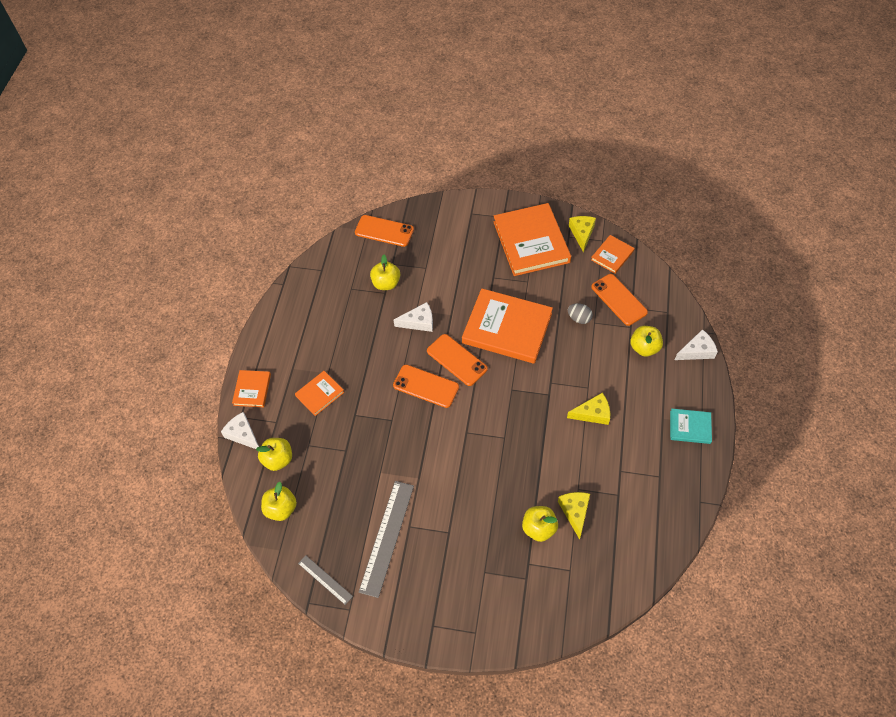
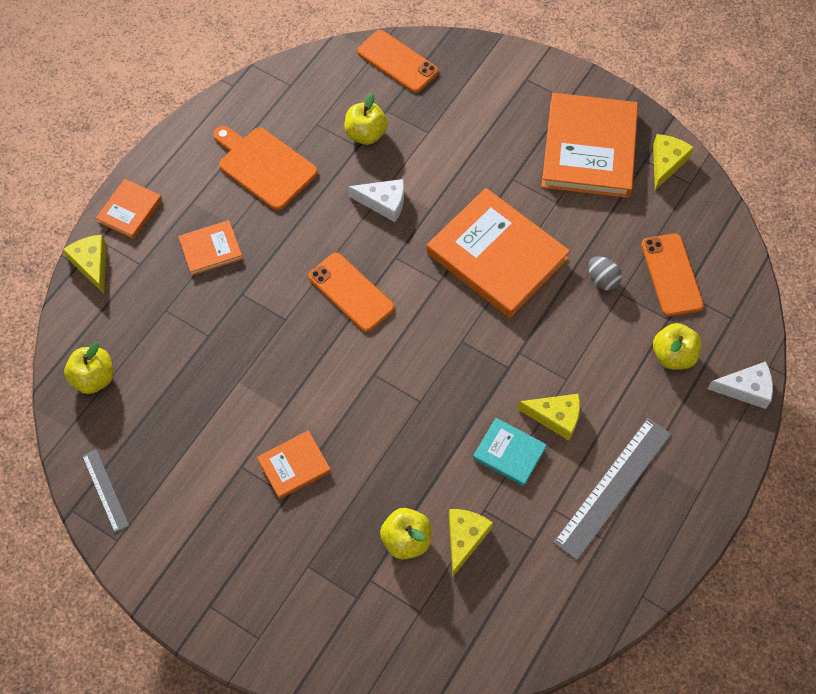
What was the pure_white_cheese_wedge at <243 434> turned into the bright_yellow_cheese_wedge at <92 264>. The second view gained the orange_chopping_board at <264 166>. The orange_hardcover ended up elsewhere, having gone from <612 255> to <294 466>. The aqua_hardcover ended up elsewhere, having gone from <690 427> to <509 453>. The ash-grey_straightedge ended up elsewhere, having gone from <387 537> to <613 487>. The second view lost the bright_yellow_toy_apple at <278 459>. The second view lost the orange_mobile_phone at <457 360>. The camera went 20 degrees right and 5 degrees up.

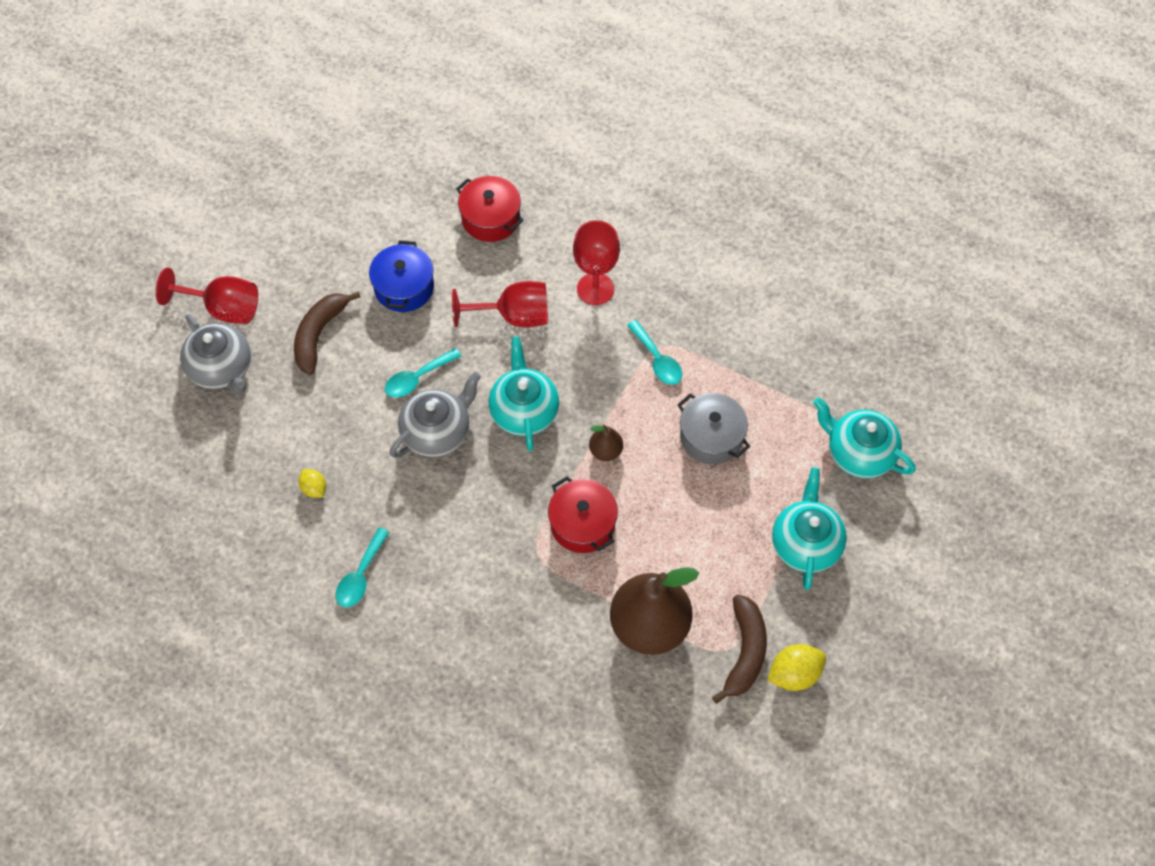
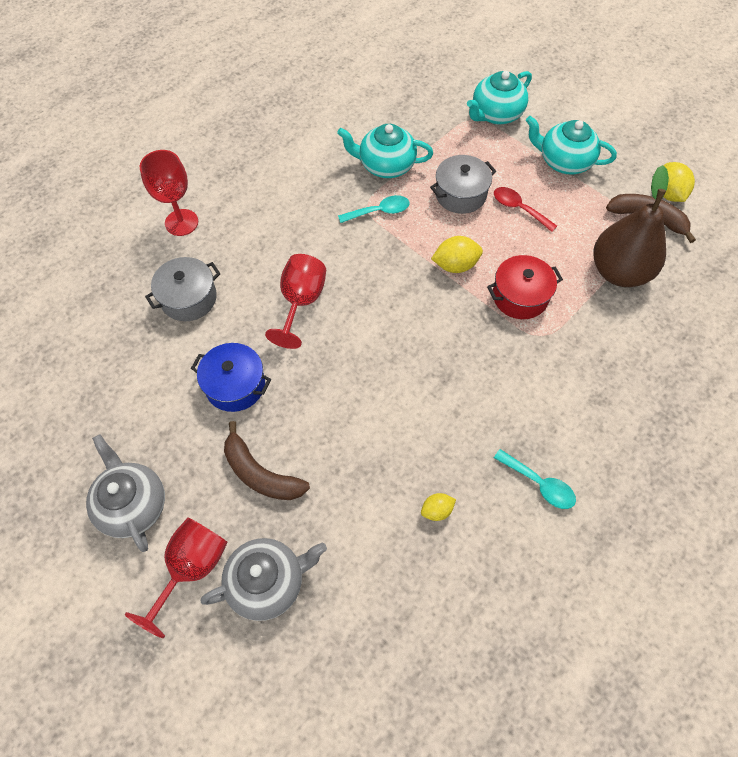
The ash-grey_teapot ended up elsewhere, having gone from <437 432> to <133 504>. The red_chalice ended up elsewhere, having gone from <595 289> to <181 222>. What was the red_cooking_pot at <490 218> turned into the ash-grey_cooking_pot at <189 298>. The aqua_teapot ended up elsewhere, having gone from <524 411> to <385 165>. Where the dark_brown_toy_pear stood at <605 451>, the bright_yellow_citrus_fruit came to stand at <455 265>. The second view gained the red_teaspoon at <519 209>. The second view lost the aqua_teaspoon at <417 378>. The camera went 75 degrees left and 0 degrees up.

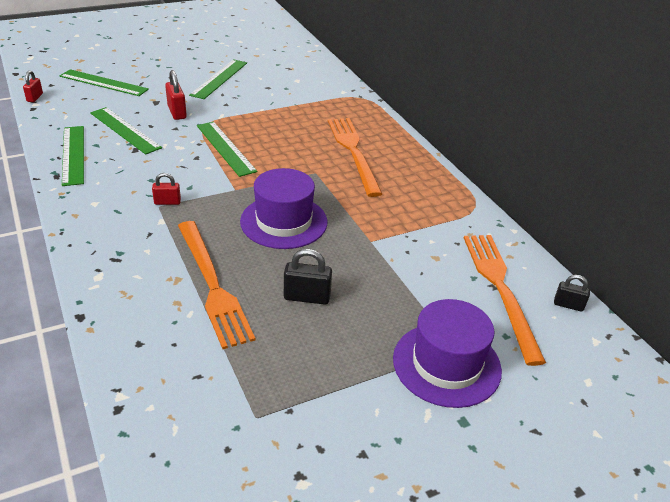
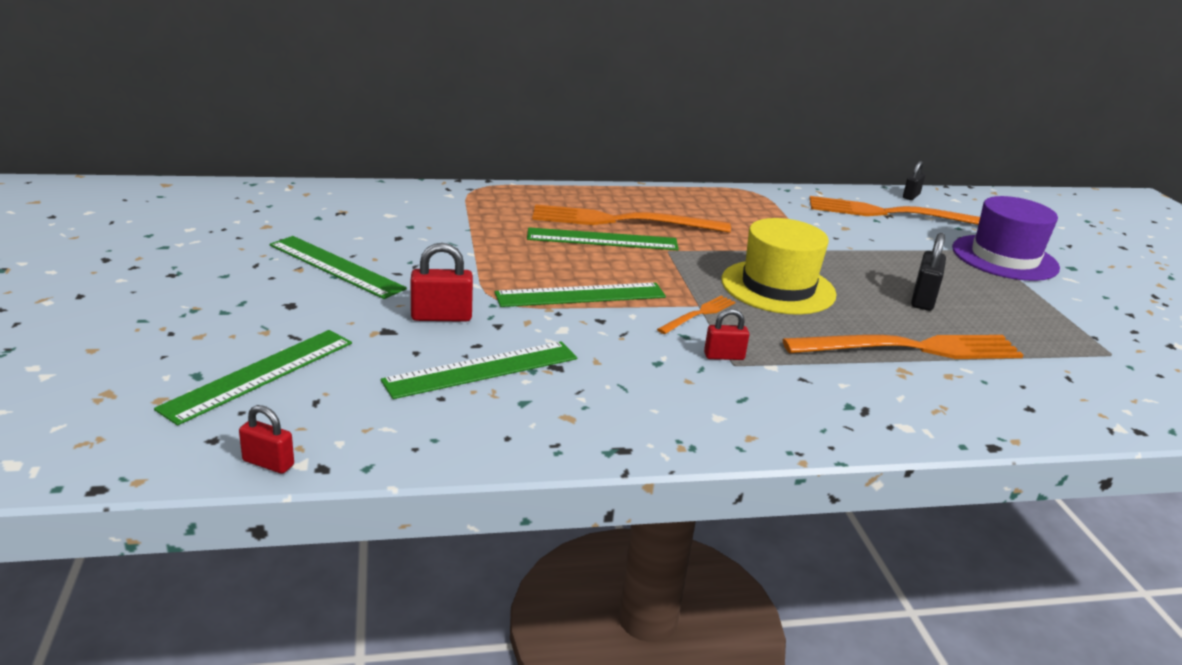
The emerald_straightedge ended up elsewhere, having gone from <73 154> to <602 239>. The second view gained the orange_dinner_fork at <699 314>. The red_small_lock at <167 202> ended up facing another way, 75 degrees clockwise from before. What was the royal_purple_tall_hat at <284 222> turned into the bright_yellow_tall_hat at <778 287>. The camera went 75 degrees left and 10 degrees down.

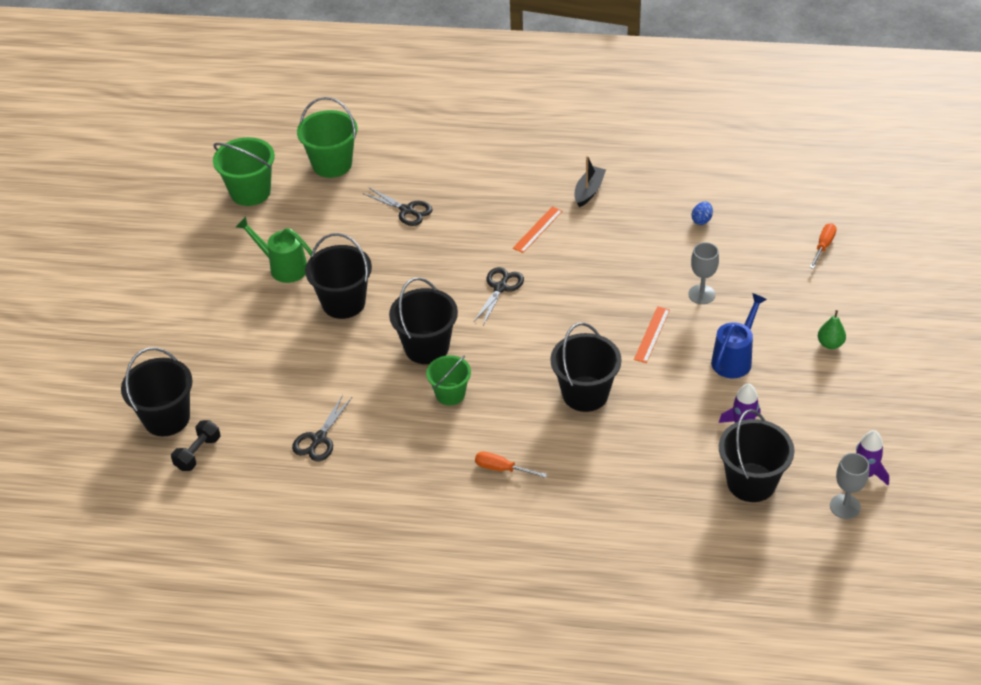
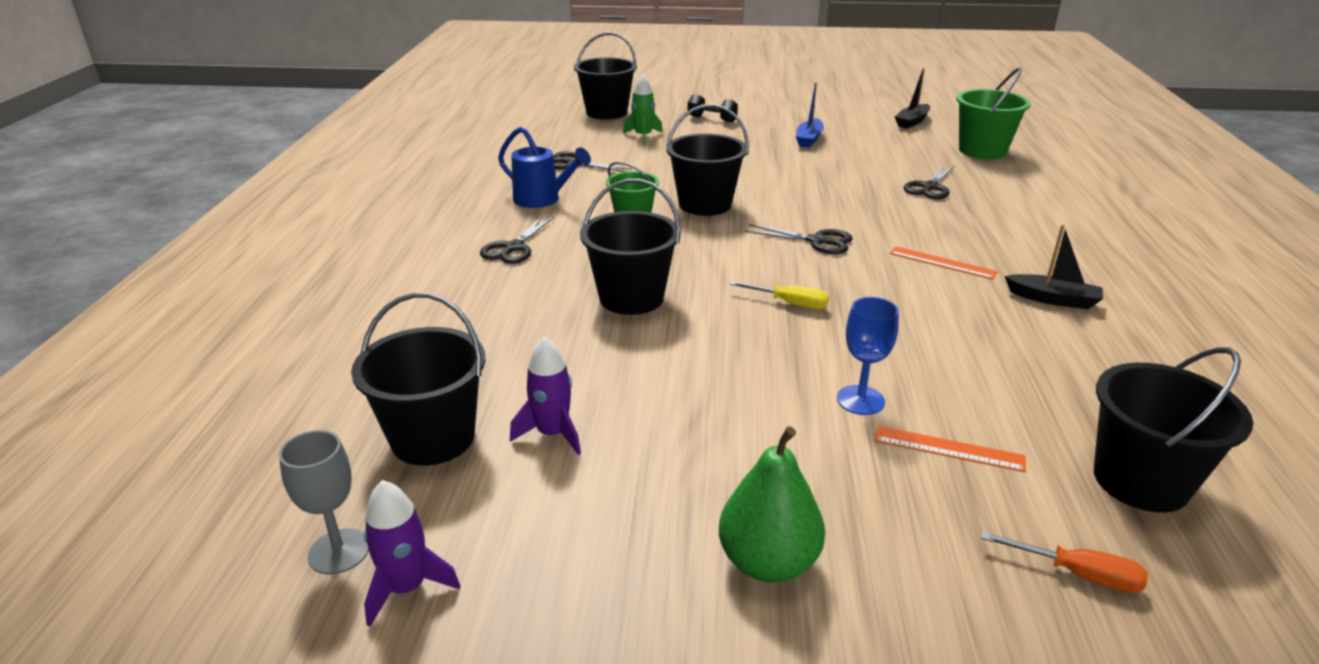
Where the orange_screwdriver stood at <502 469>, the jet-black_pair_of_scissors came to stand at <513 248>. The royal_blue_watering_pot ended up elsewhere, having gone from <734 358> to <542 200>. The second view gained the emerald_toy_rocket at <643 136>. The jet-black_dumbbell ended up elsewhere, having gone from <198 453> to <712 119>. The size of the emerald_toy_pear at <830 344> changed by a factor of 1.71. The second view gained the bright_yellow_screwdriver at <790 303>. Where the emerald_watering_pot stood at <283 267>, the royal_blue_sailboat came to stand at <809 139>. What was the ash-grey_chalice at <701 294> turned into the royal_blue_chalice at <860 400>. The orange_straightedge ended up elsewhere, having gone from <652 334> to <948 449>. Where the emerald_pail stood at <250 192>, the jet-black_sailboat came to stand at <912 122>. The jet-black_pail ended up elsewhere, having gone from <343 303> to <1140 481>. The second view lost the royal_blue_egg at <701 220>. The camera went 85 degrees right and 15 degrees down.

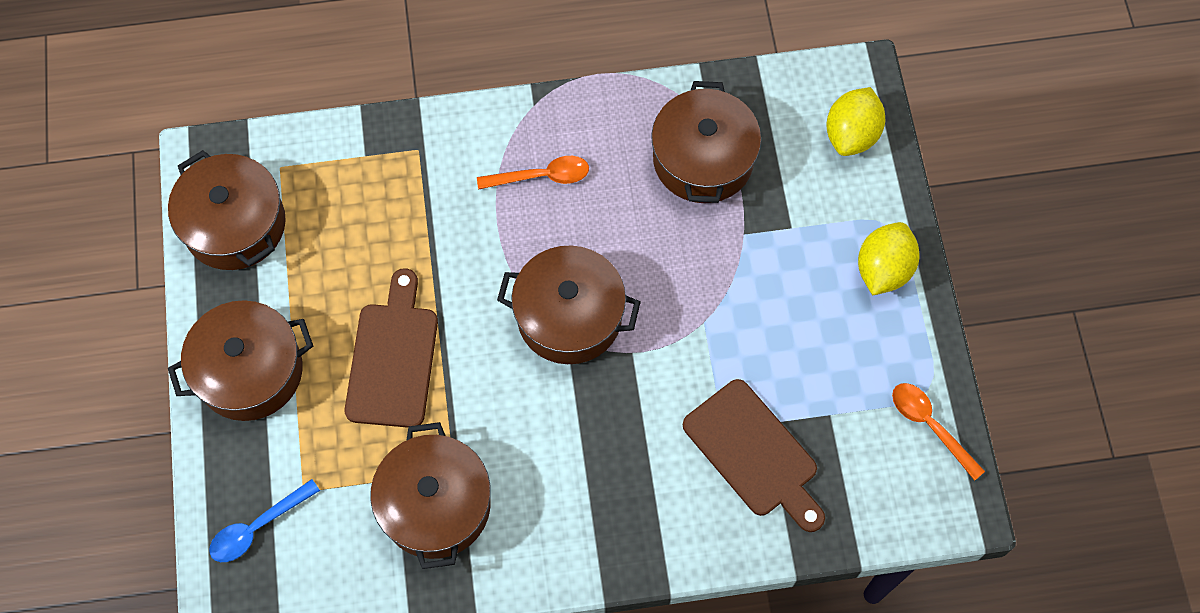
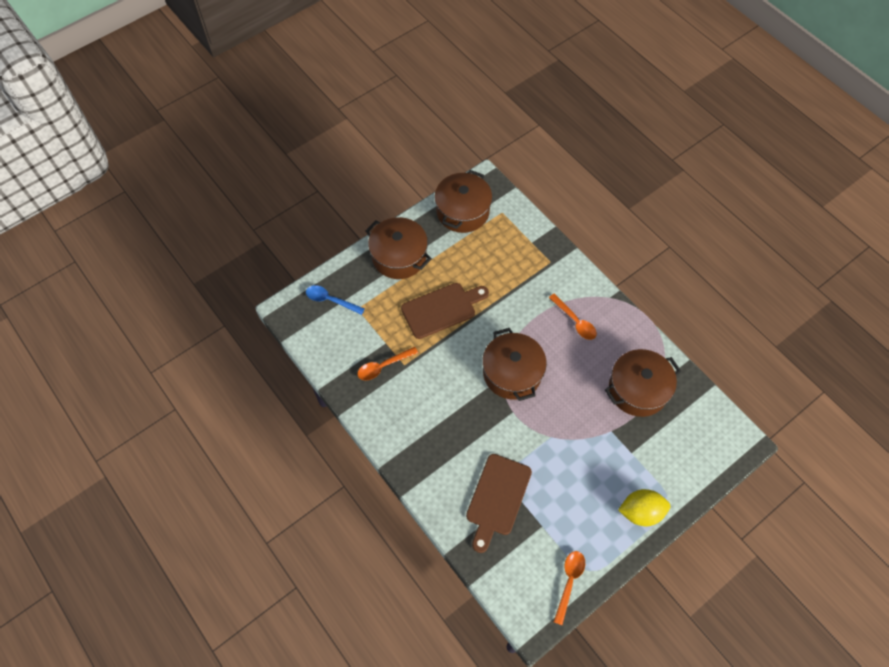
Where the dark_brown_cooking_pot stood at <435 505>, the orange_teaspoon came to stand at <383 366>. The second view lost the bright_yellow_citrus_fruit at <851 135>. The camera went 60 degrees right and 5 degrees down.

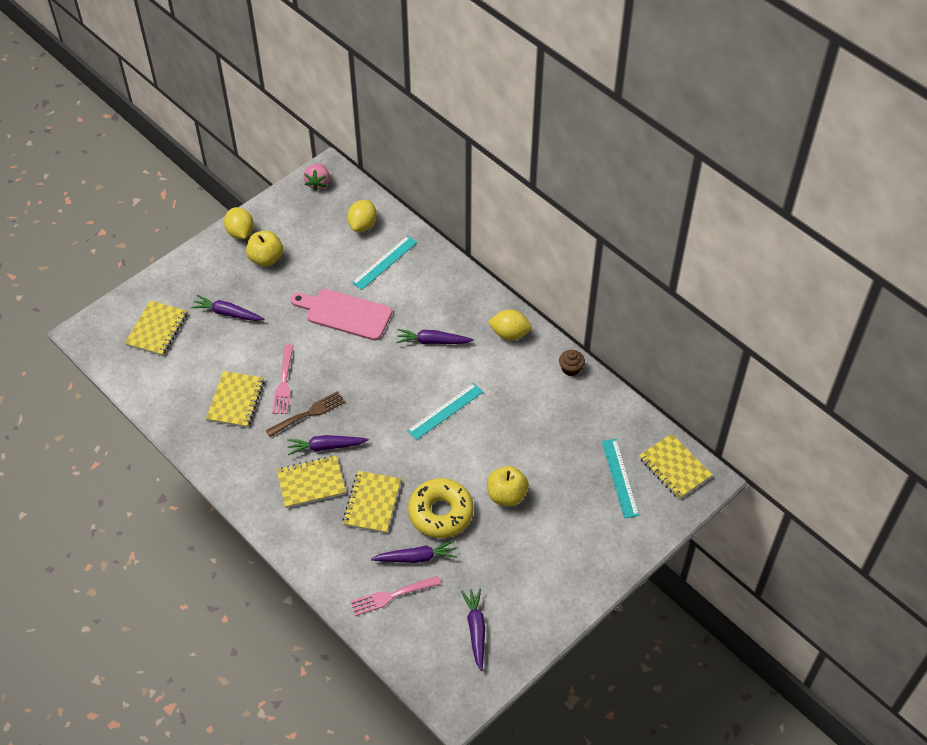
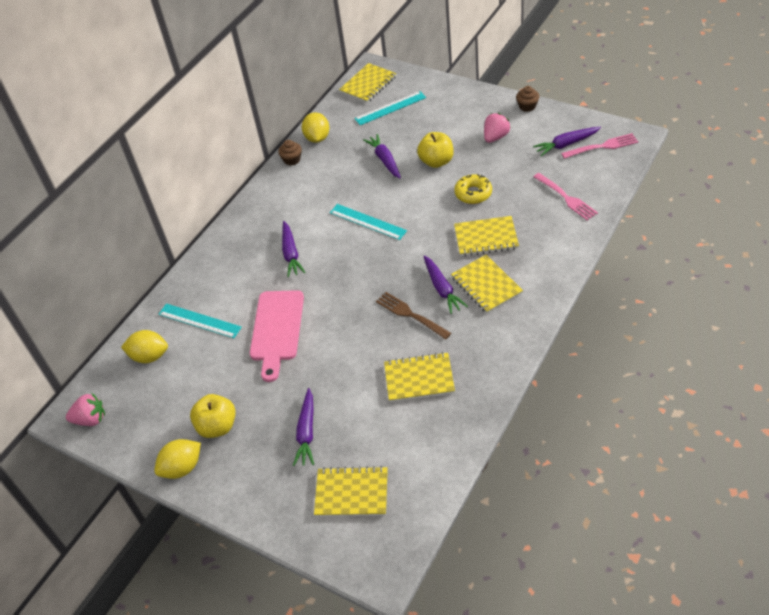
The bright_yellow_citrus_fruit ended up elsewhere, having gone from <509 334> to <317 138>. The royal_purple_toy_carrot ended up elsewhere, having gone from <416 557> to <385 160>. The size of the bright_yellow_doughnut at <441 513> changed by a factor of 0.64. The second view gained the rose-pink_strawberry at <495 137>. The second view gained the dark_brown_muffin at <527 106>. The rose-pink_dinner_fork ended up elsewhere, having gone from <283 382> to <602 147>. The camera went 100 degrees left and 5 degrees down.

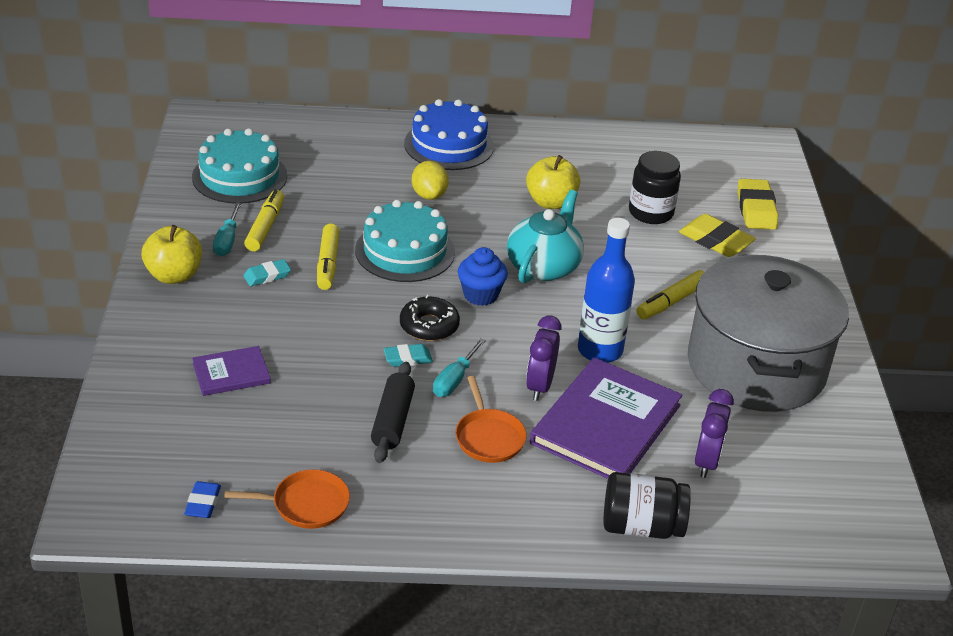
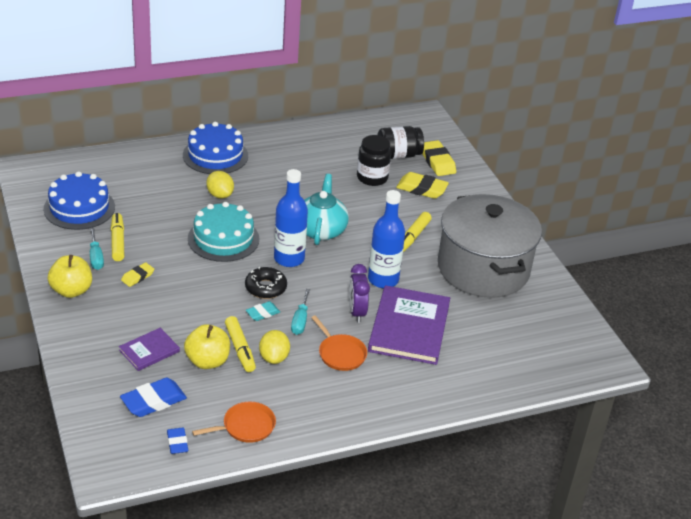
What was the aqua_layer_cake at <239 176> turned into the royal_blue_layer_cake at <79 208>. The second view gained the royal_blue_eraser at <153 401>. What was the aqua_eraser at <267 276> turned into the bright_yellow_eraser at <137 277>. The bright_yellow_toy_apple ended up elsewhere, having gone from <551 202> to <207 361>. The bright_yellow_marker_pen ended up elsewhere, having gone from <328 263> to <240 349>. Where the jet-black_pastry_roller stood at <393 421>, the bright_yellow_citrus_fruit came to stand at <274 358>. Where the royal_blue_muffin stood at <480 295>, the royal_blue_bottle came to stand at <289 259>. The jet-black_jar ended up elsewhere, having gone from <641 526> to <398 155>. The second view lost the royal_purple_clock at <707 462>. The camera went 20 degrees left and 0 degrees up.

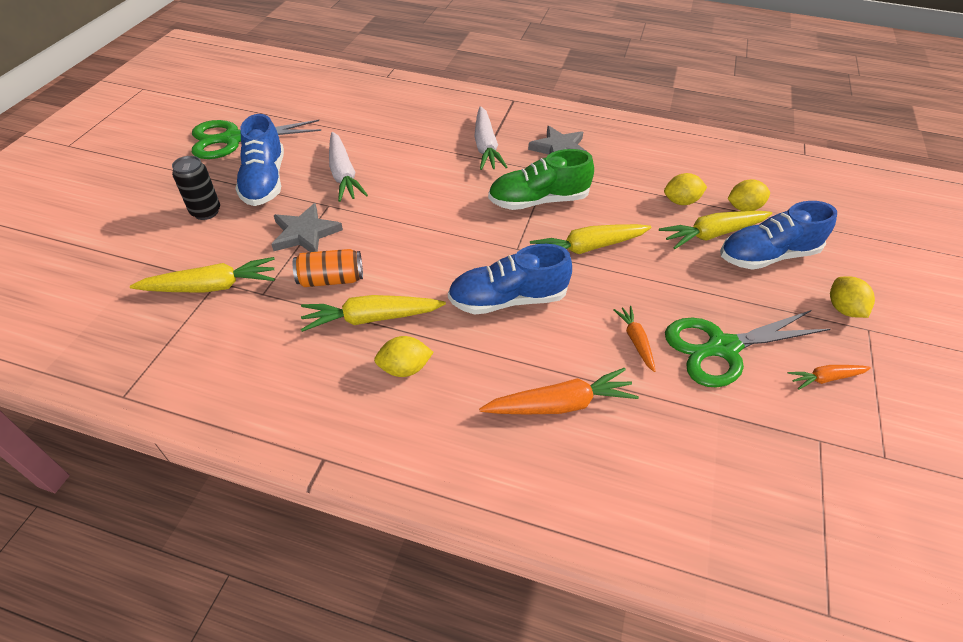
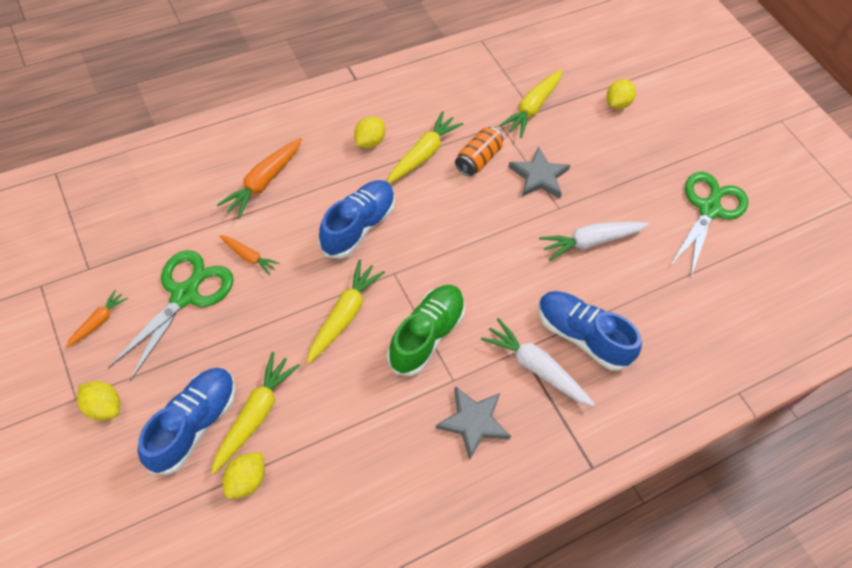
The royal_blue_sneaker ended up elsewhere, having gone from <265 181> to <581 336>. The pure_white_toy_carrot at <343 174> ended up facing another way, 45 degrees counterclockwise from before. The bright_yellow_citrus_fruit ended up elsewhere, having gone from <681 201> to <617 103>. The second view lost the jet-black_tin at <206 212>. The camera went 130 degrees right and 10 degrees up.

